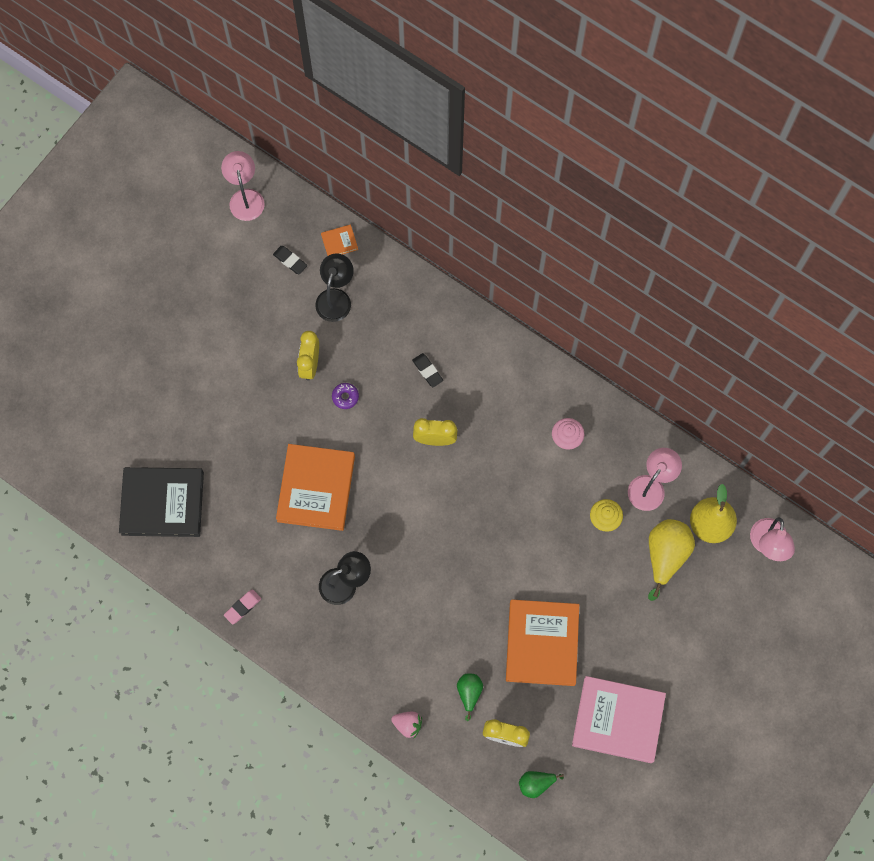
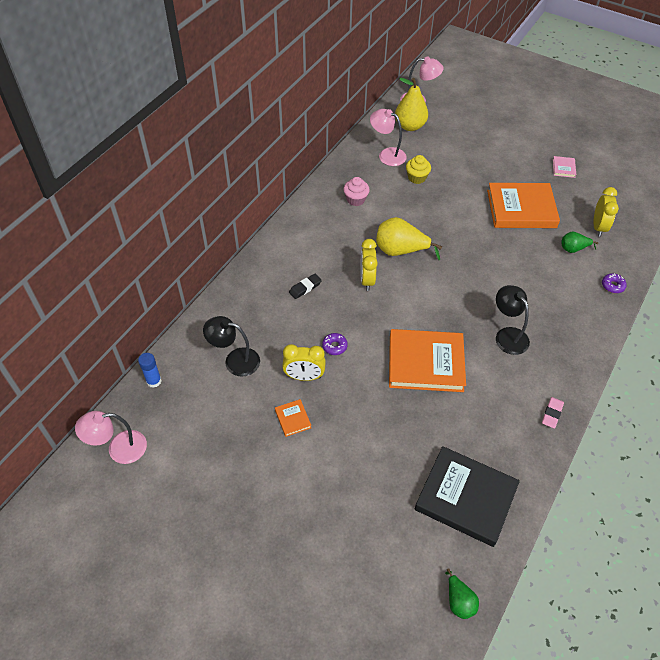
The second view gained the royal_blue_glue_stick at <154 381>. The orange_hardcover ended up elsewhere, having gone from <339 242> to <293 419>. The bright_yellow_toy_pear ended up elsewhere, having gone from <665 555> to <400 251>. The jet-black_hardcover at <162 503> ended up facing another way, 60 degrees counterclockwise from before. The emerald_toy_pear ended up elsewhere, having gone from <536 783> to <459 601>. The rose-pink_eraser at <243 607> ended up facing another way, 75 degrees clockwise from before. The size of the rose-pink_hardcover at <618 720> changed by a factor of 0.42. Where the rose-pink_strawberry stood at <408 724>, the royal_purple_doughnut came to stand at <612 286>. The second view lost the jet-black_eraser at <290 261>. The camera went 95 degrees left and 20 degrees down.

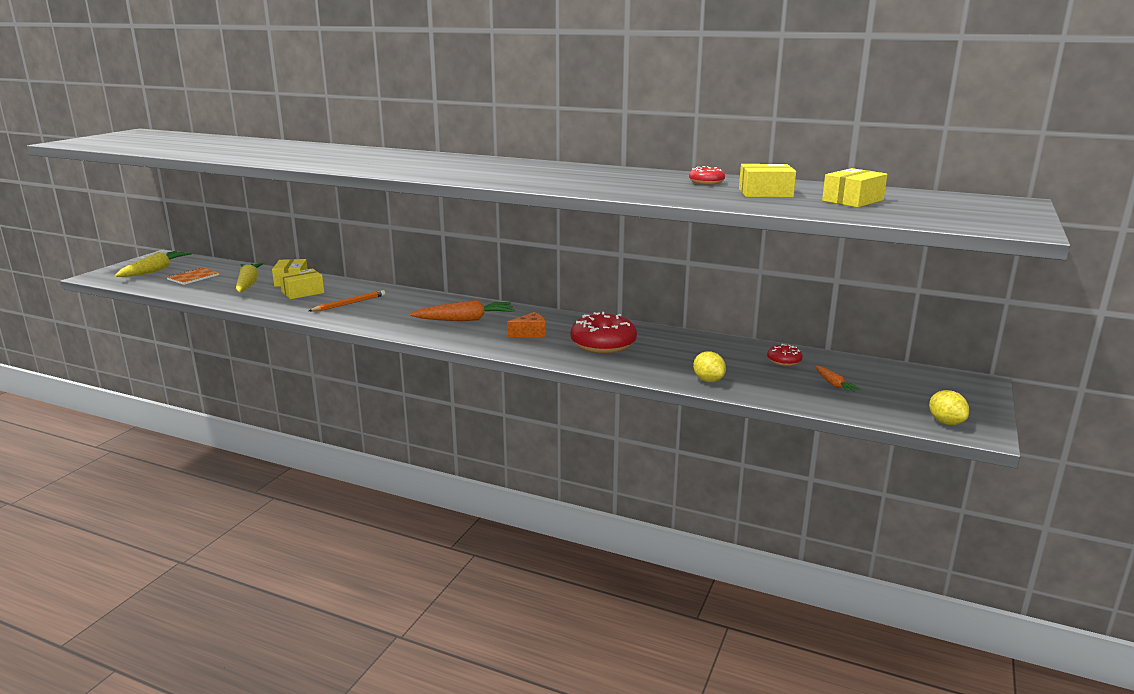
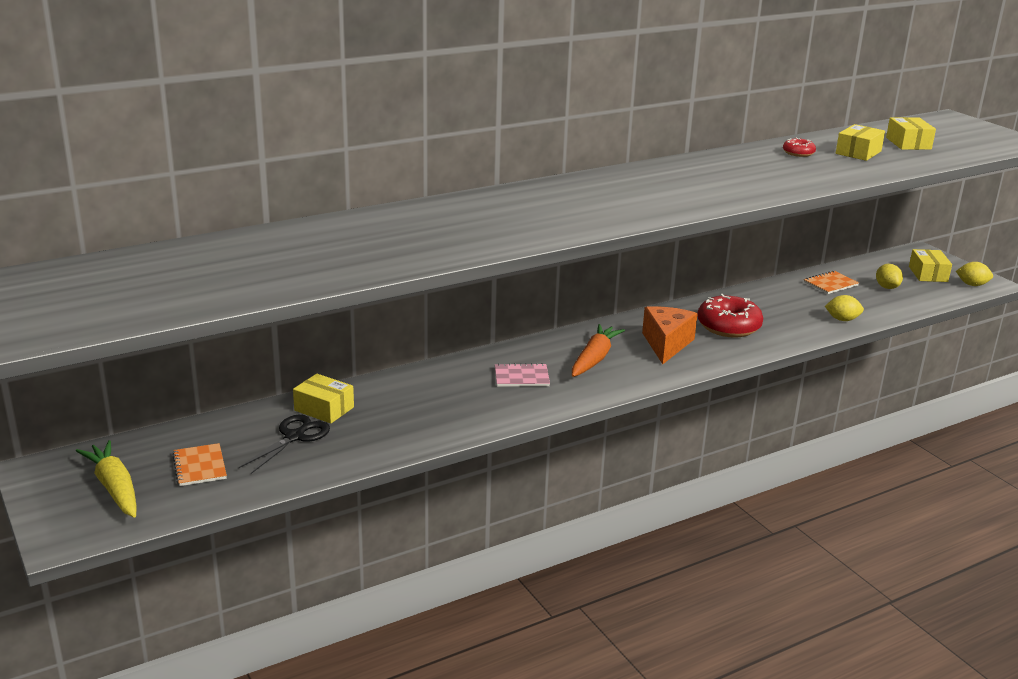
Where the bright_yellow_toy_carrot stood at <248 284>, the jet-black_pair_of_scissors came to stand at <294 437>. The second view gained the rose-pink_notepad at <521 377>. The size of the orange_cheese_wedge at <530 333> changed by a factor of 1.73. Where the red_doughnut stood at <784 361>, the orange_notepad came to stand at <830 284>. Where the orange_toy_carrot stood at <834 384>, the bright_yellow_citrus_fruit came to stand at <887 287>. The bright_yellow_box ended up elsewhere, having gone from <303 292> to <928 274>. The second view lost the orange_lead_pencil at <349 304>. The camera went 55 degrees left and 5 degrees up.

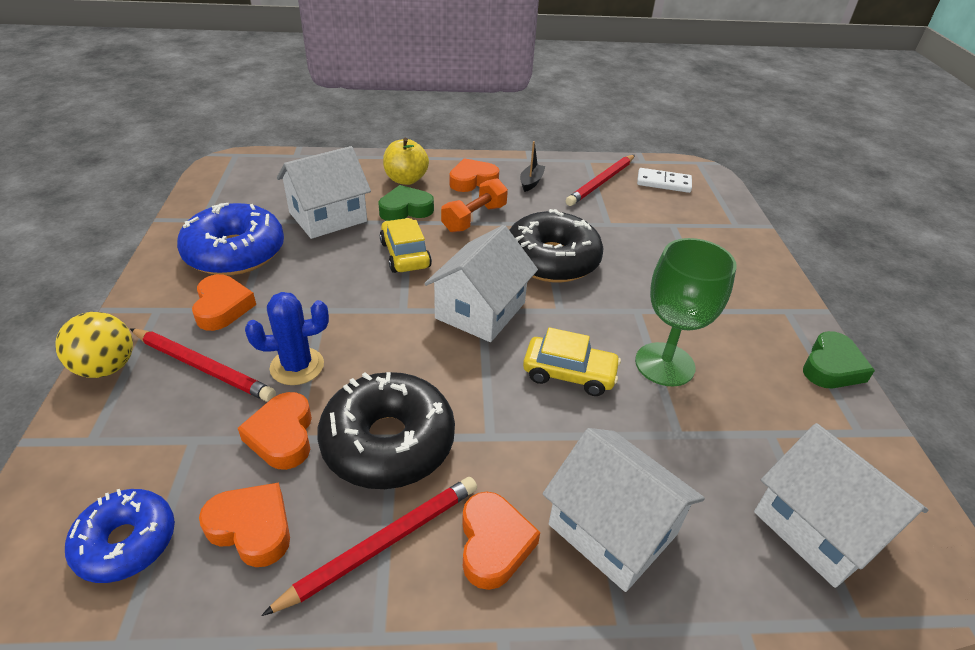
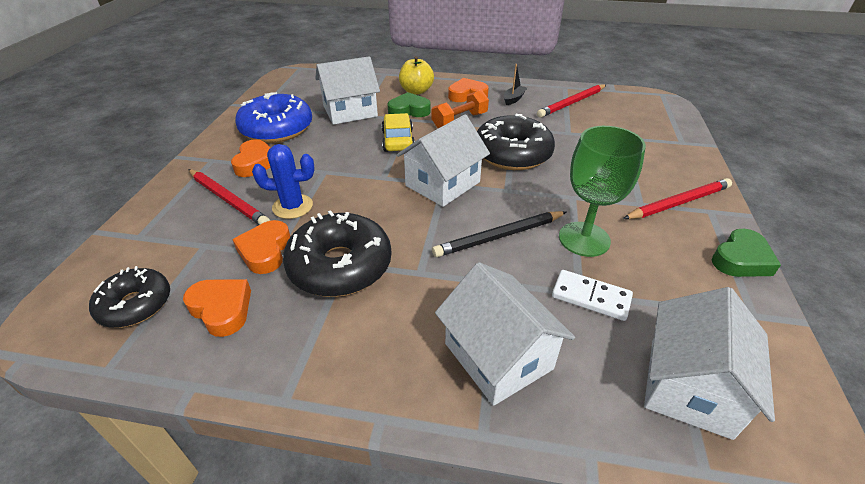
What was the royal_blue_doughnut at <126 542> turned into the jet-black_doughnut at <135 305>. Where the bright_yellow_car stood at <569 374>, the jet-black_lead_pencil came to stand at <499 236>. The pure_white_domino ended up elsewhere, having gone from <663 183> to <591 297>. The red_lead_pencil ended up elsewhere, having gone from <382 544> to <678 203>. The pure_white_cottage at <819 527> ended up facing another way, 45 degrees clockwise from before. The second view lost the bright_yellow_play_ball at <107 367>. The second view lost the orange_heart at <493 544>. The camera went 15 degrees right and 0 degrees up.

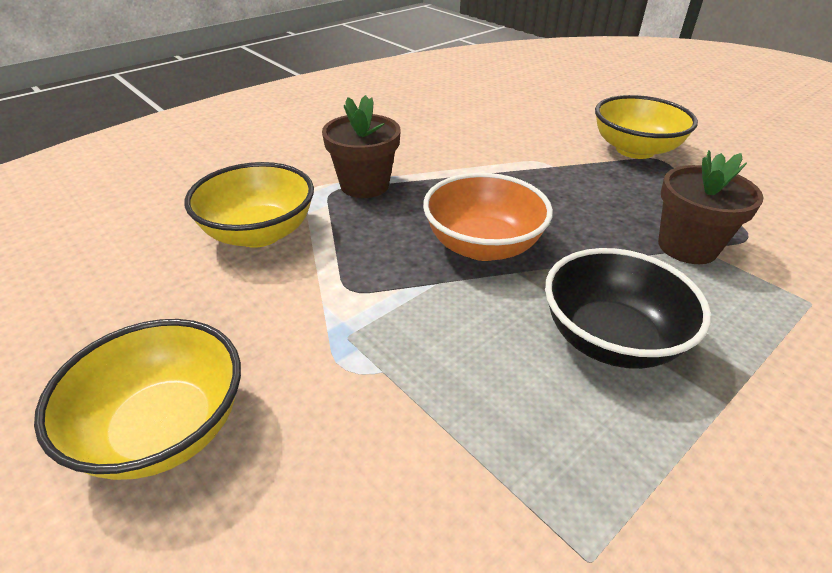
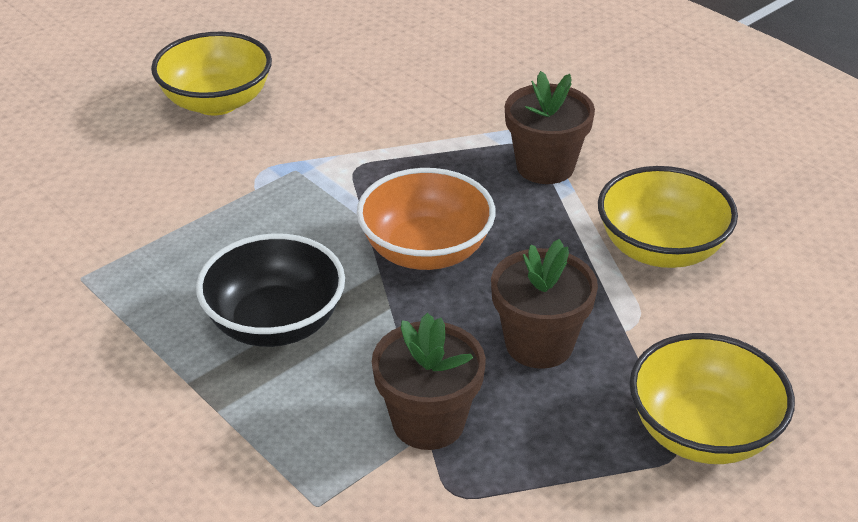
The second view gained the dark_brown_flower_pot at <539 344>. The bright_yellow_deep_dish ended up elsewhere, having gone from <259 233> to <661 249>. The camera went 90 degrees right and 0 degrees up.

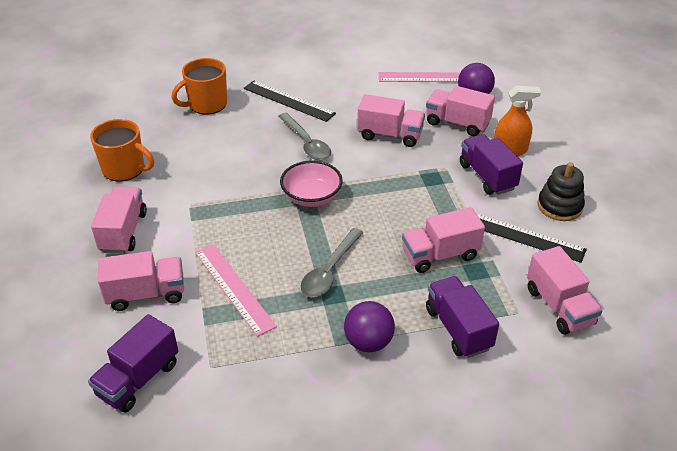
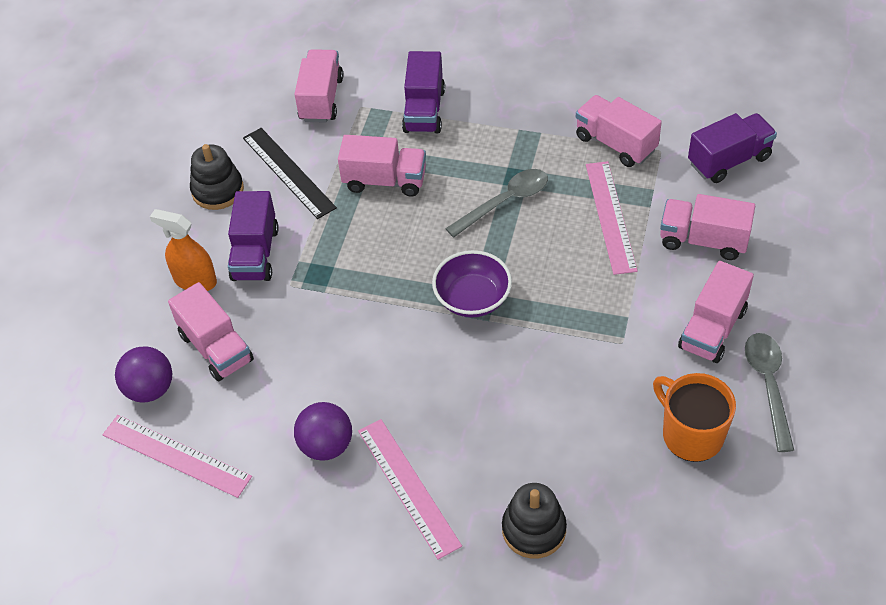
The royal_purple_play_ball ended up elsewhere, having gone from <368 342> to <326 446>. What was the jet-black_straightedge at <289 101> turned into the rose-pink_straightedge at <408 487>. What was the rose-pink_deep_dish at <311 197> turned into the royal_purple_deep_dish at <472 299>. Where the orange_coffee_mug stood at <206 104>, the jet-black_stacking_toy came to stand at <534 529>. The rose-pink_lorry ended up elsewhere, having gone from <390 135> to <615 143>. The ash-grey_teaspoon ended up elsewhere, having gone from <306 143> to <768 385>. The camera went 150 degrees left and 10 degrees up.

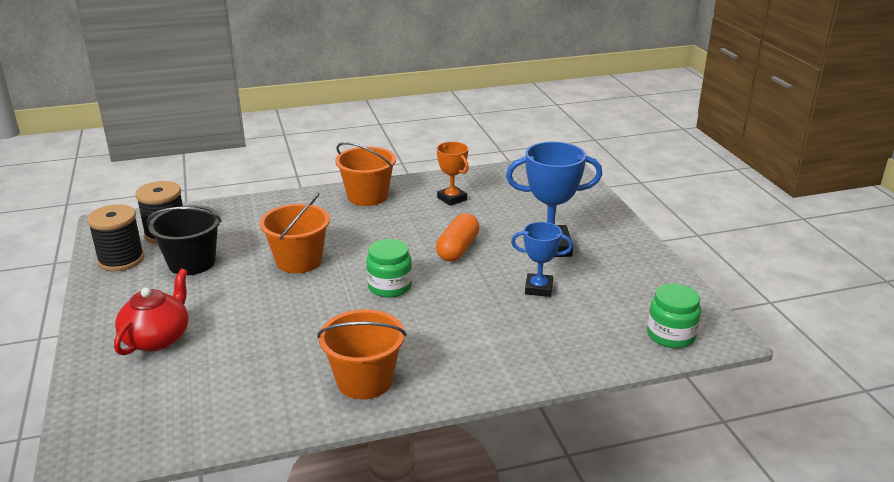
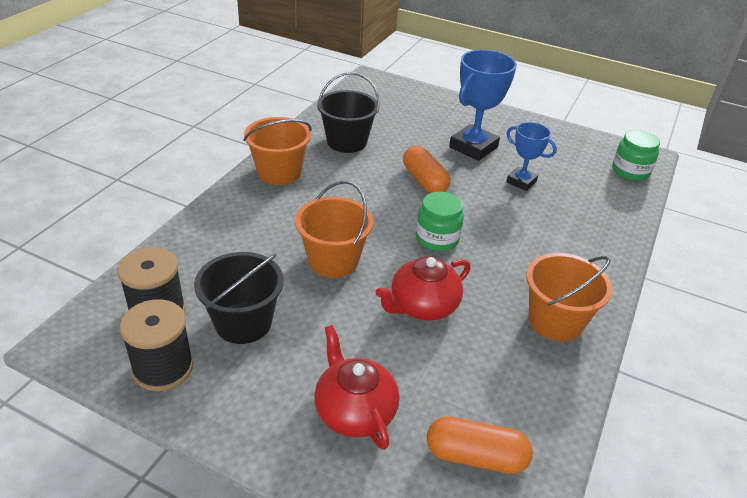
Where the orange_trophy stood at <452 199>, the jet-black_pail came to stand at <346 142>. The second view gained the red_teapot at <423 306>. The second view gained the orange_pill at <475 456>. The royal_blue_trophy at <538 288> ended up facing another way, 75 degrees clockwise from before. The camera went 50 degrees left and 10 degrees up.

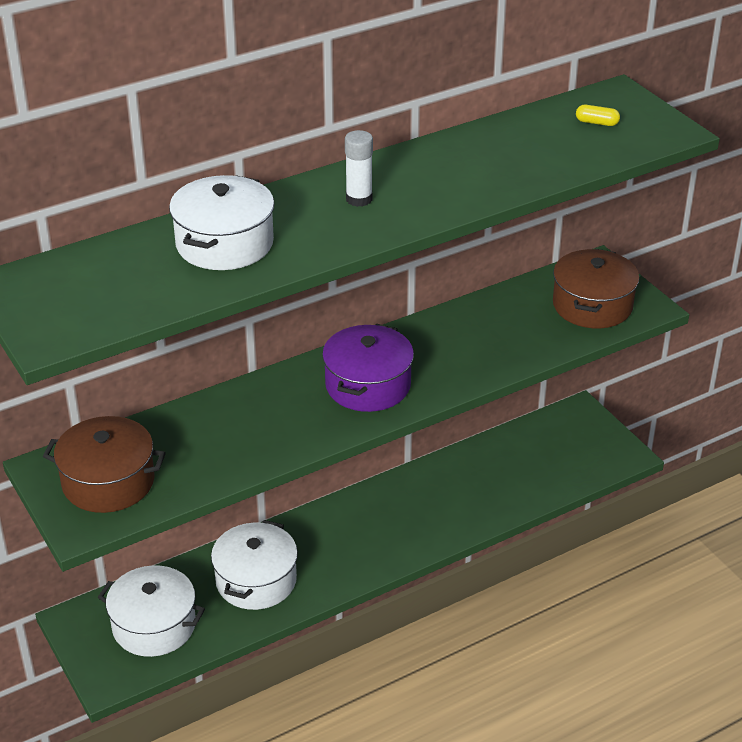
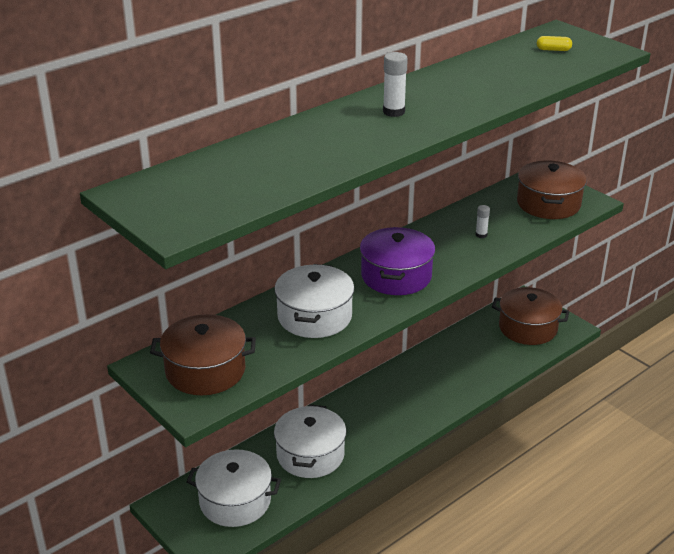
The pure_white_cooking_pot ended up elsewhere, having gone from <224 243> to <314 316>. The second view gained the pure_white_glue_stick at <481 235>. The second view gained the dark_brown_cooking_pot at <528 328>. The camera went 10 degrees left and 5 degrees down.

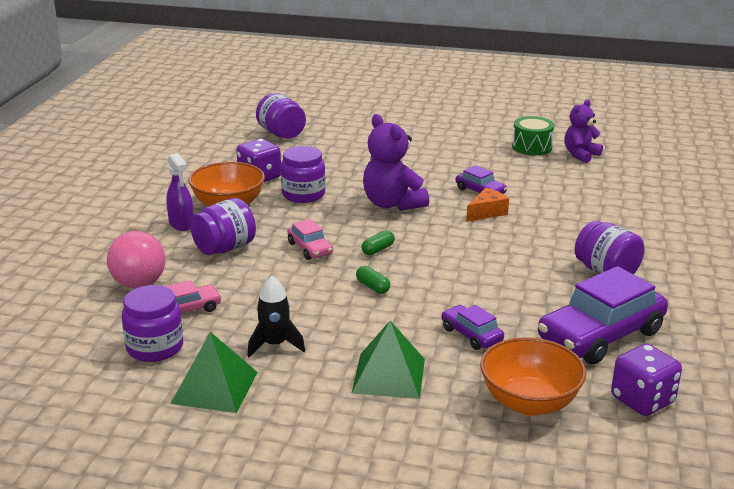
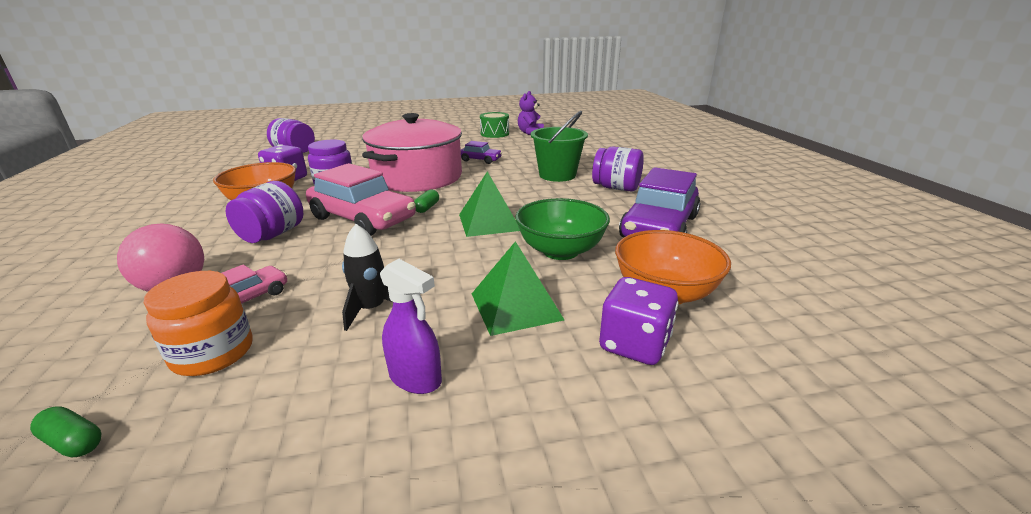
The emerald_pill ended up elsewhere, having gone from <372 287> to <73 442>. What was the royal_purple_jar at <155 347> turned into the orange_jar at <213 353>. The size of the rose-pink_car at <310 248> changed by a factor of 2.04. Where the royal_purple_stuffed_bear stood at <392 204>, the rose-pink_cooking_pot came to stand at <417 177>. The royal_purple_sprayer ended up elsewhere, having gone from <181 224> to <415 378>. The emerald_pyramid_shape ended up elsewhere, having gone from <215 387> to <489 222>. Where the royal_purple_car stood at <471 335>, the emerald_deep_dish came to stand at <560 251>. The second view gained the emerald_pail at <557 175>. The royal_purple_game_die ended up elsewhere, having gone from <642 400> to <634 344>. The second view lost the orange_cheese_wedge at <487 212>. The camera went 25 degrees left and 0 degrees up.

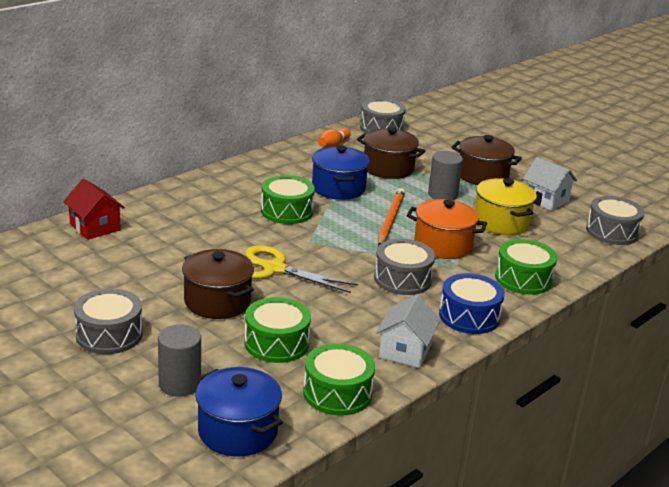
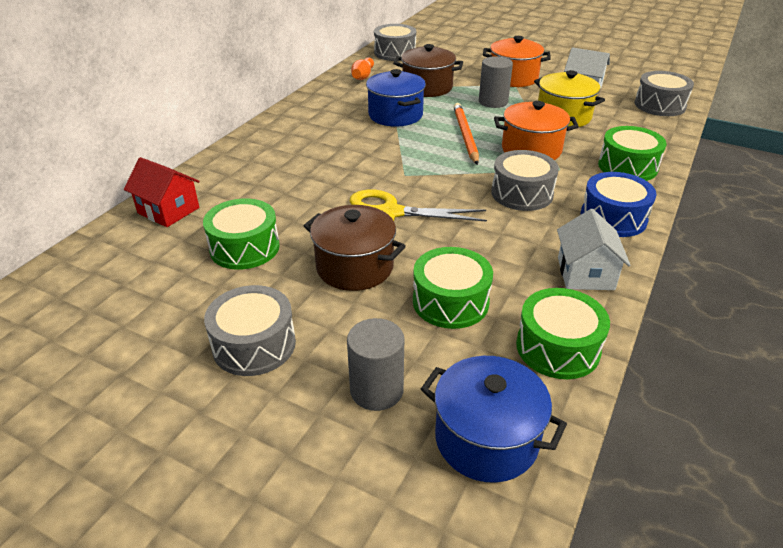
The emerald_drum ended up elsewhere, having gone from <287 211> to <244 247>. What was the dark_brown_cooking_pot at <482 176> turned into the orange_cooking_pot at <513 78>. The camera went 15 degrees left and 10 degrees up.

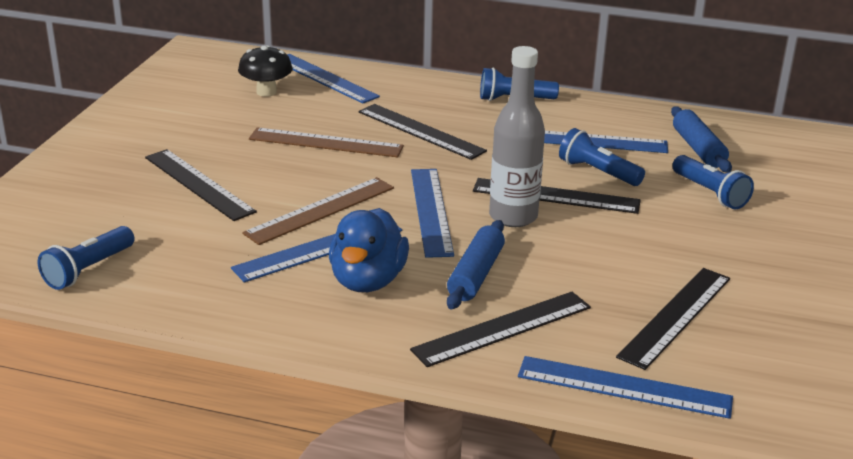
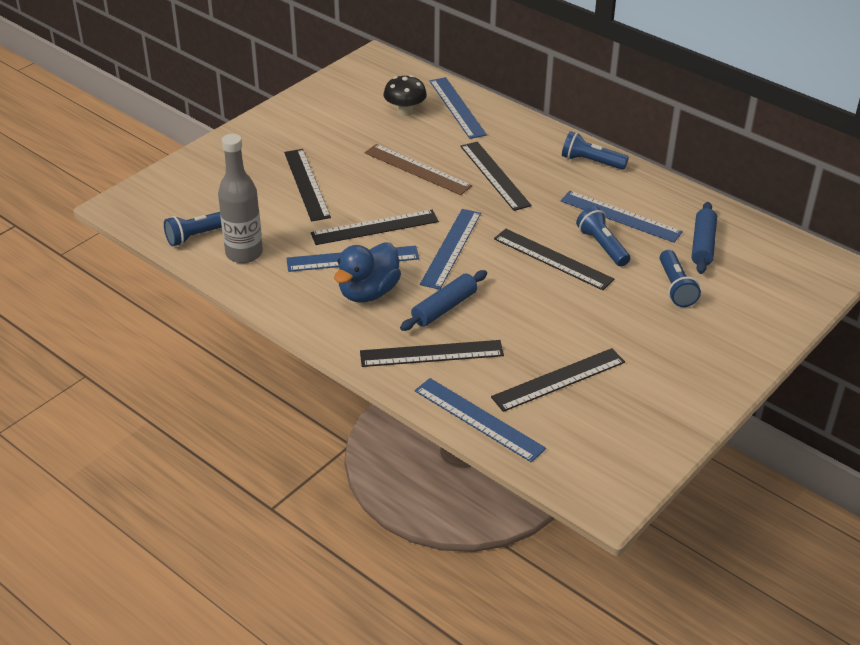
The ash-grey_bottle ended up elsewhere, having gone from <513 217> to <244 253>. What was the dark_brown_straightedge at <321 210> turned into the jet-black_straightedge at <375 227>. The camera went 25 degrees right and 10 degrees up.

